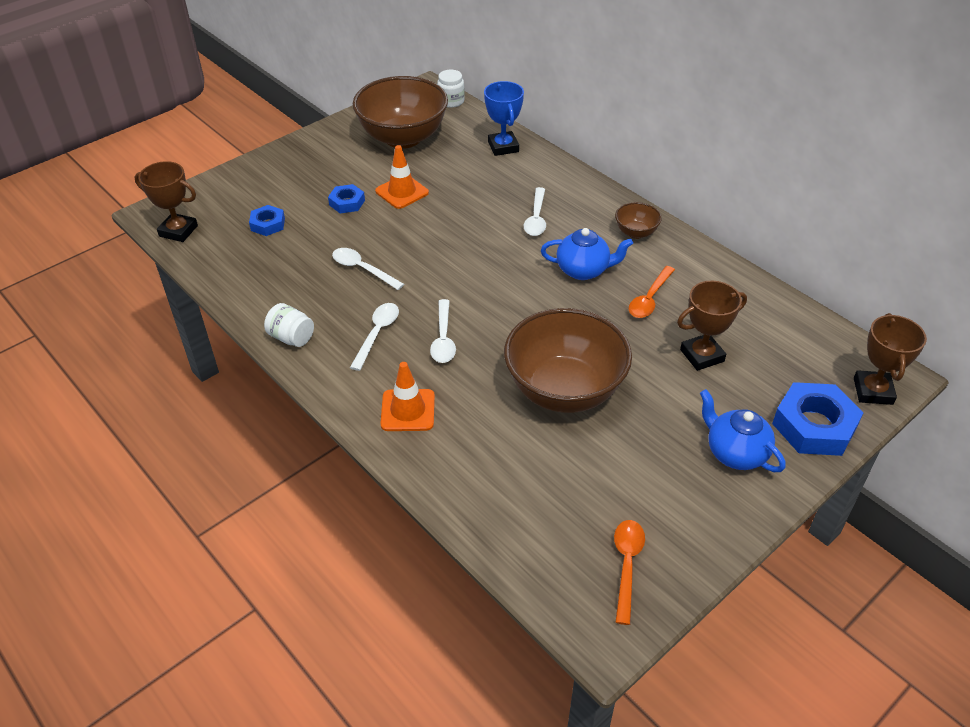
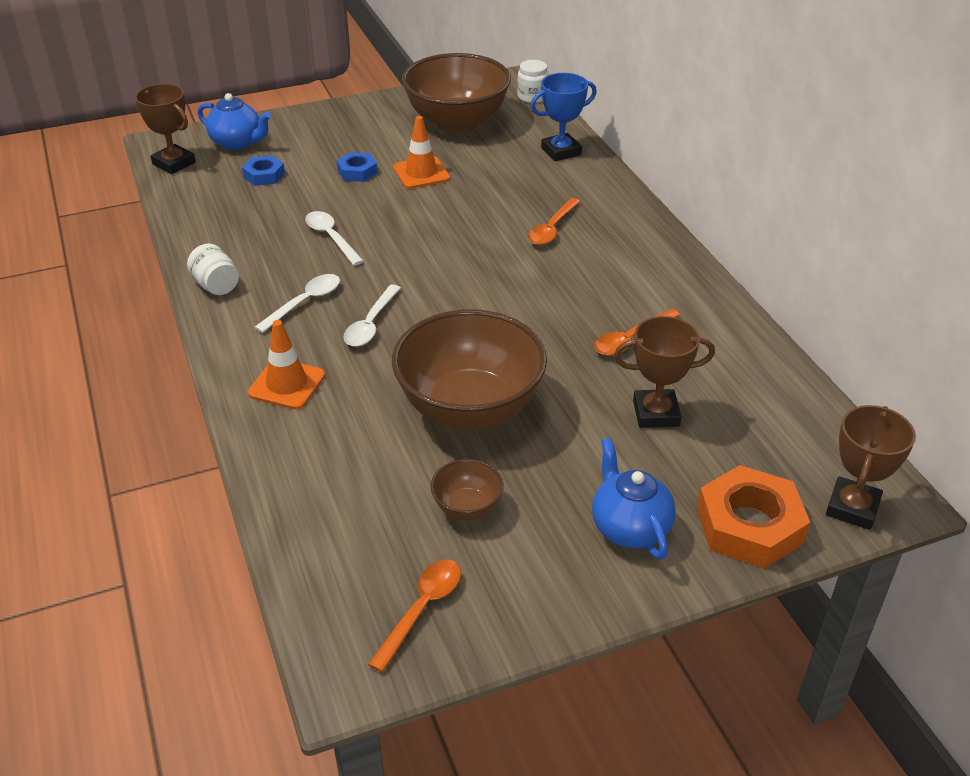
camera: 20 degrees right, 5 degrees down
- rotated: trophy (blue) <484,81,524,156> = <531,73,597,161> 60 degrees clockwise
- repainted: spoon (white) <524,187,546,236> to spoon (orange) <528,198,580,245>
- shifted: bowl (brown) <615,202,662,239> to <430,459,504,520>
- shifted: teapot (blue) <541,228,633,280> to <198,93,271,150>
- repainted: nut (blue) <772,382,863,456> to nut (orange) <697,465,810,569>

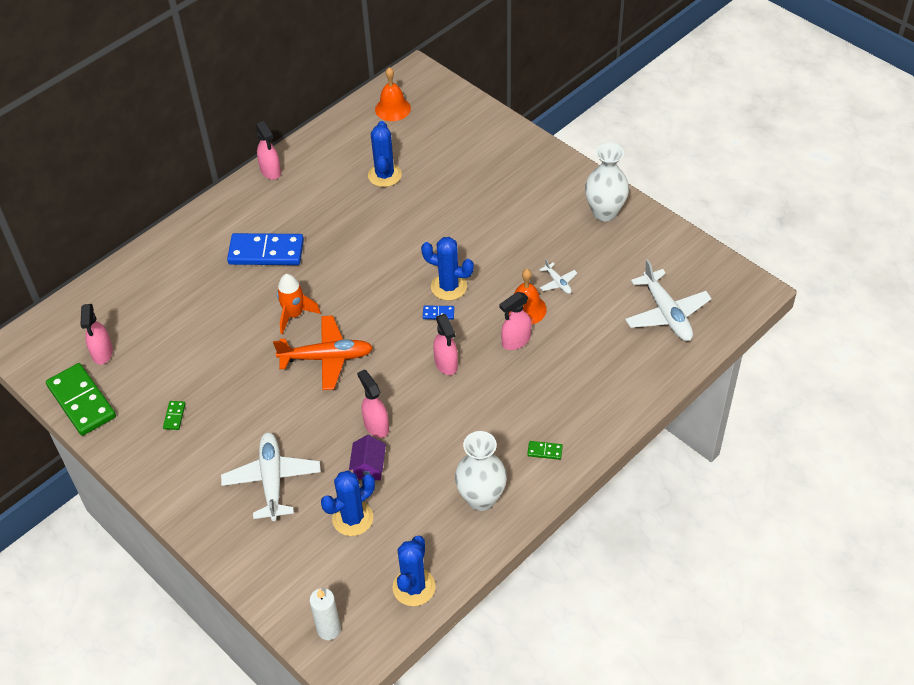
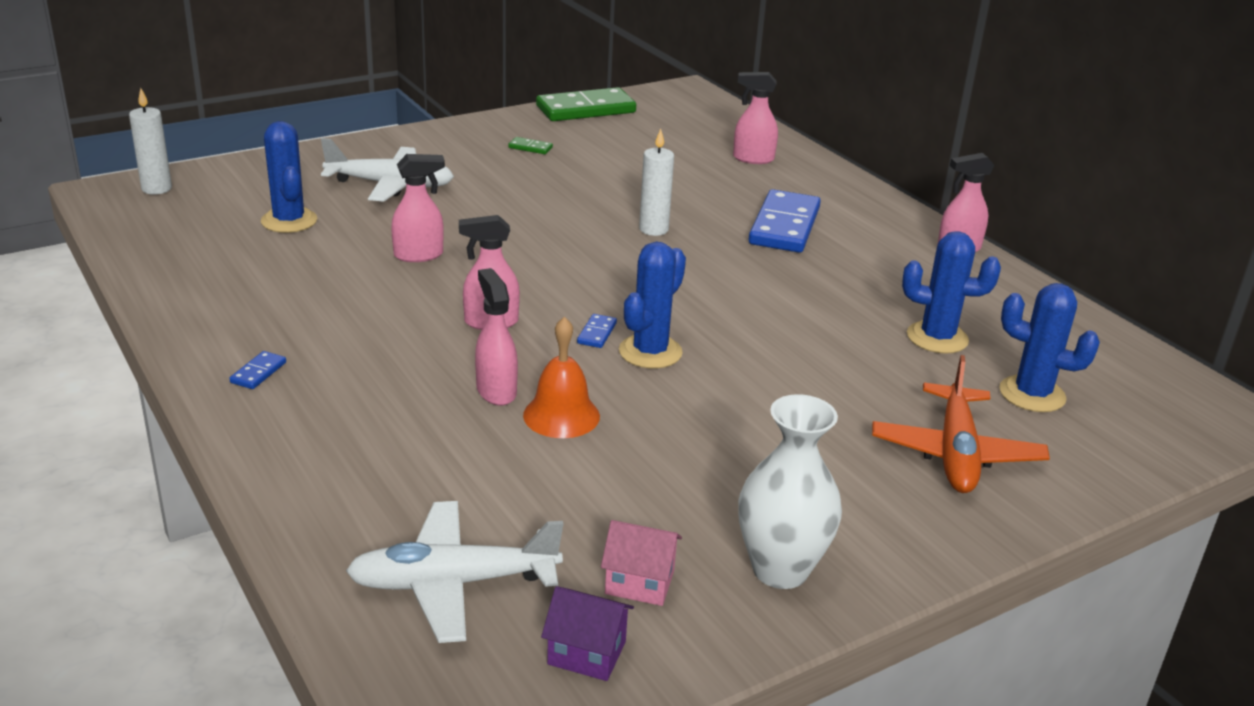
camera: 100 degrees right, 20 degrees down
- gone: bell (orange) <375,67,411,121>
- gone: plane (white) <539,259,577,294>
- swapped: rocket (orange) <277,274,321,335> to candle (white) <639,129,674,236>
- shifted: spray bottle (pink) <80,304,113,365> to <733,72,778,164>
- shifted: plane (orange) <273,315,373,390> to <872,355,1050,493>
- gone: vase (white) <455,431,507,511>
- shifted: house (purple) <349,435,386,480> to <541,586,634,681>
- repainted: domino (green) <527,441,563,460> to domino (blue) <229,351,286,389>
- shifted: cactus (blue) <393,536,436,606> to <999,283,1100,412>
- new: house (pink) <601,520,682,606>

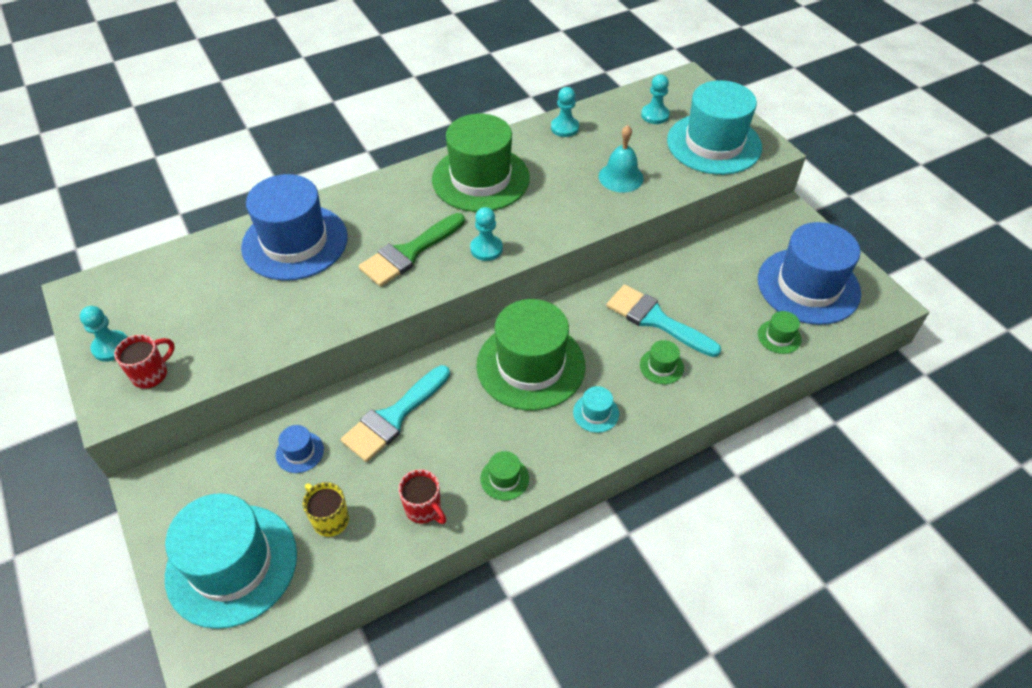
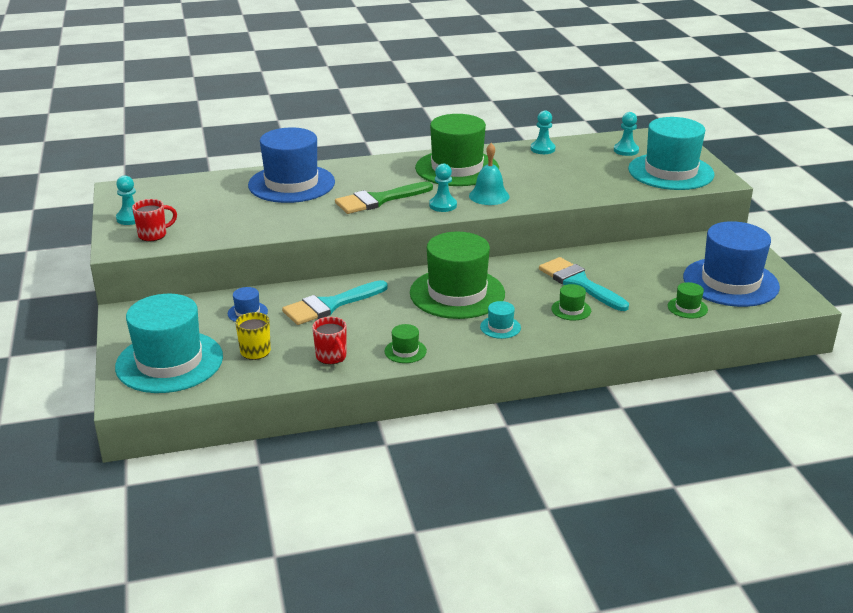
camera: 15 degrees right, 20 degrees down
- shifted: bell (turquoise) <599,125,643,193> to <469,143,510,205>

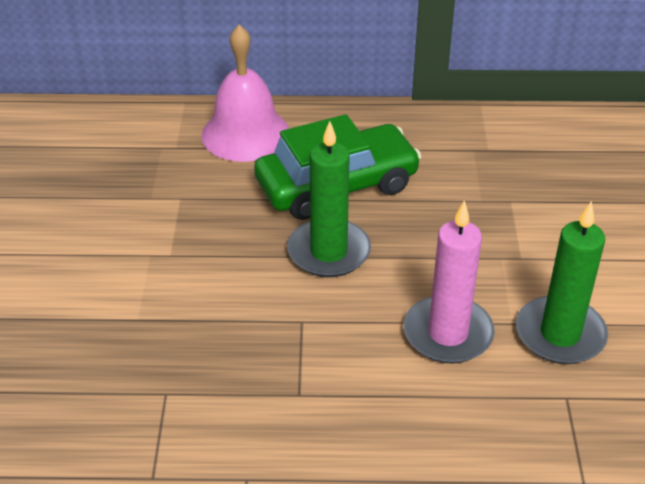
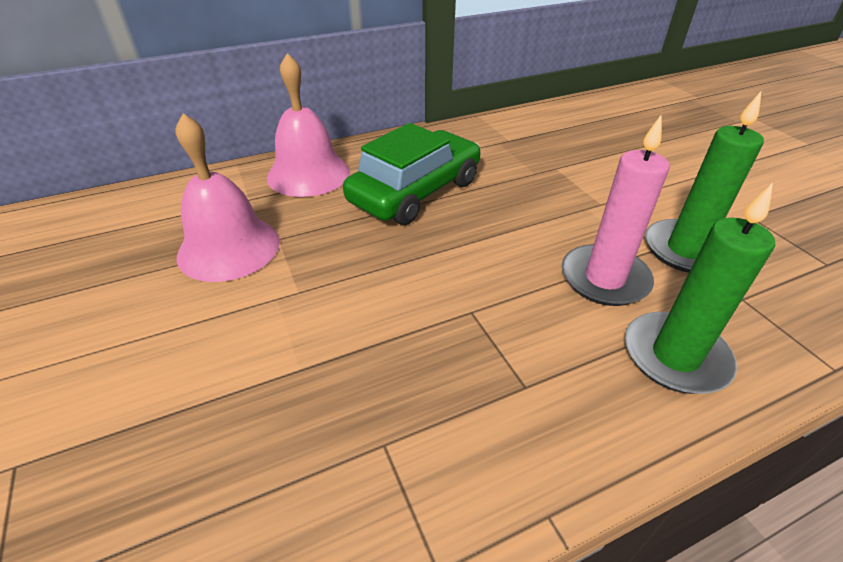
camera: 25 degrees left, 0 degrees up
- shifted: candle (green) <287,121,371,277> to <625,183,775,394>
- new: bell (pink) <176,113,280,282>

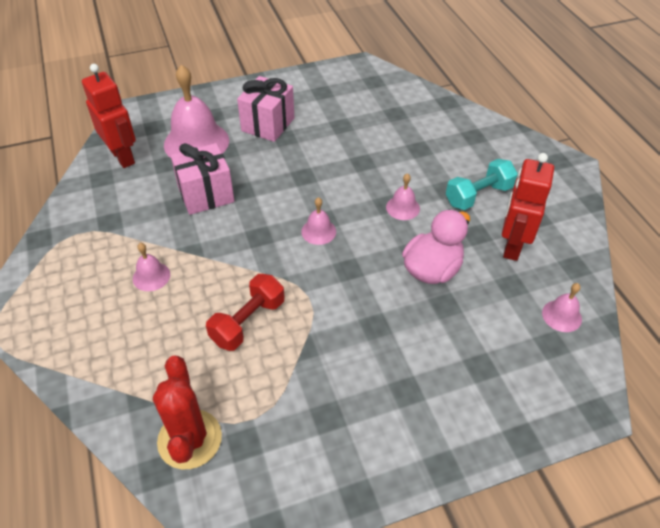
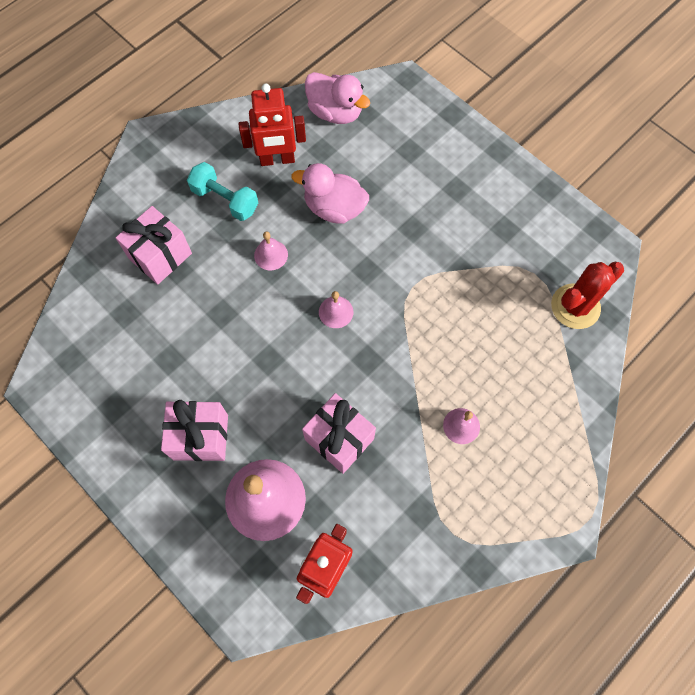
camera: 115 degrees left, 20 degrees up
- gone: dumbbell (red) <206,274,285,351>
- swapped: bell (pink) <542,283,582,332> to duck (pink) <305,72,370,124>
- new: gift (pink) <116,206,192,285>

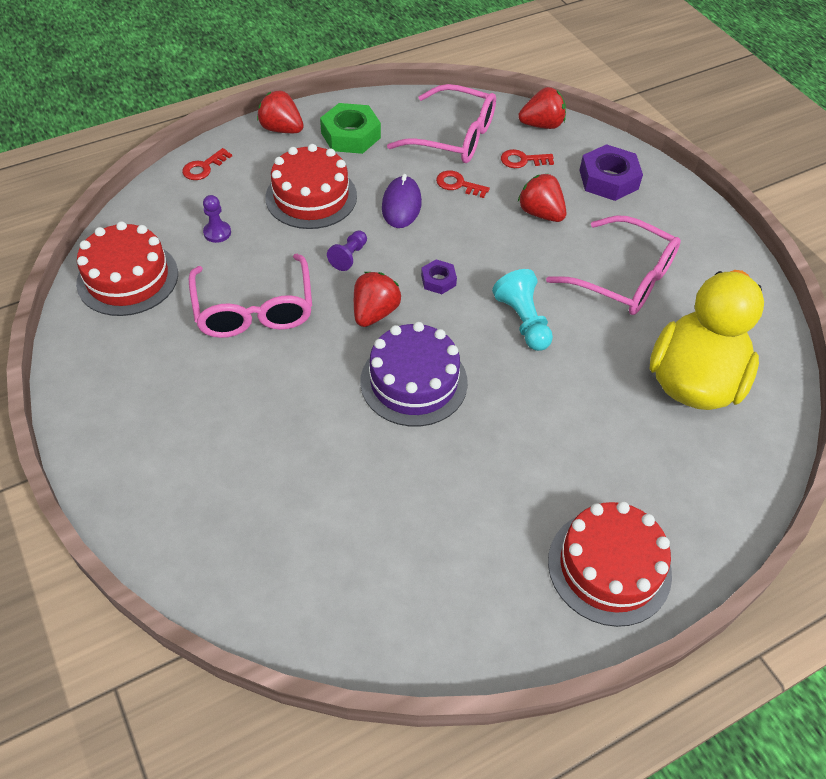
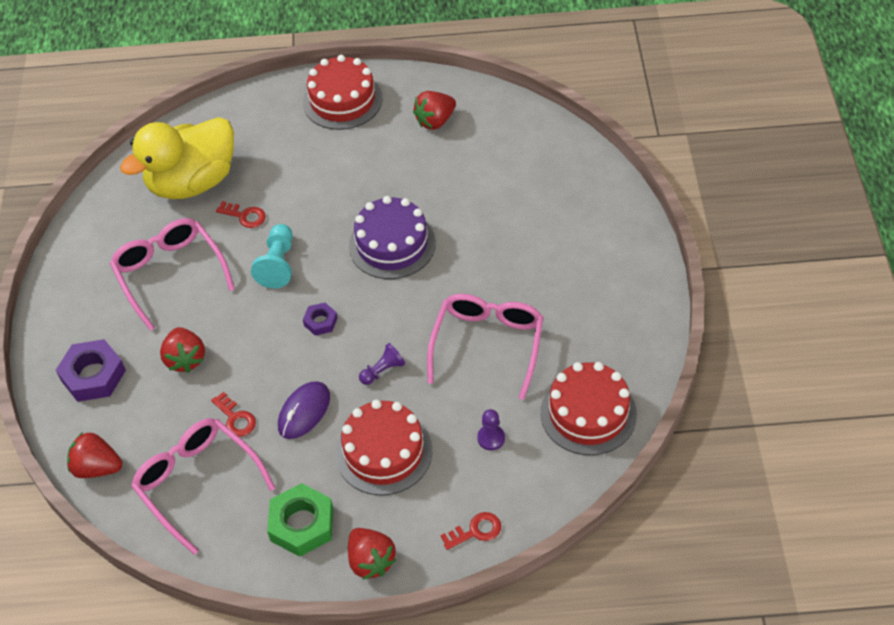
camera: 150 degrees left, 0 degrees up
- shifted: key (red) <501,149,554,168> to <216,201,266,228>
- shifted: strawberry (red) <354,272,401,327> to <413,91,456,130>

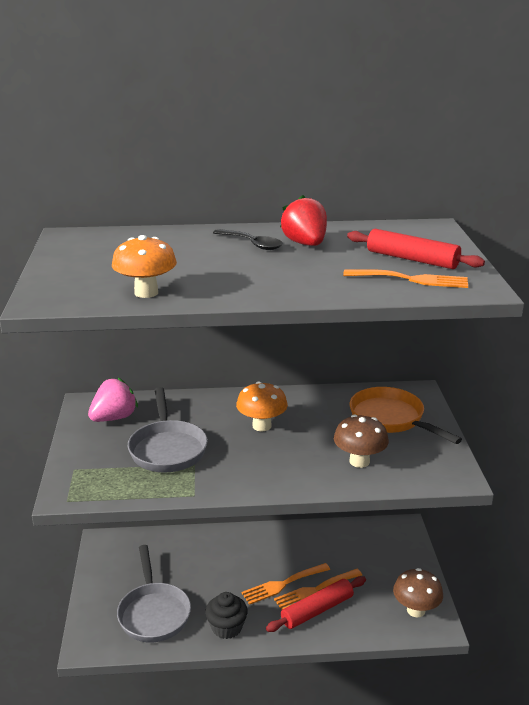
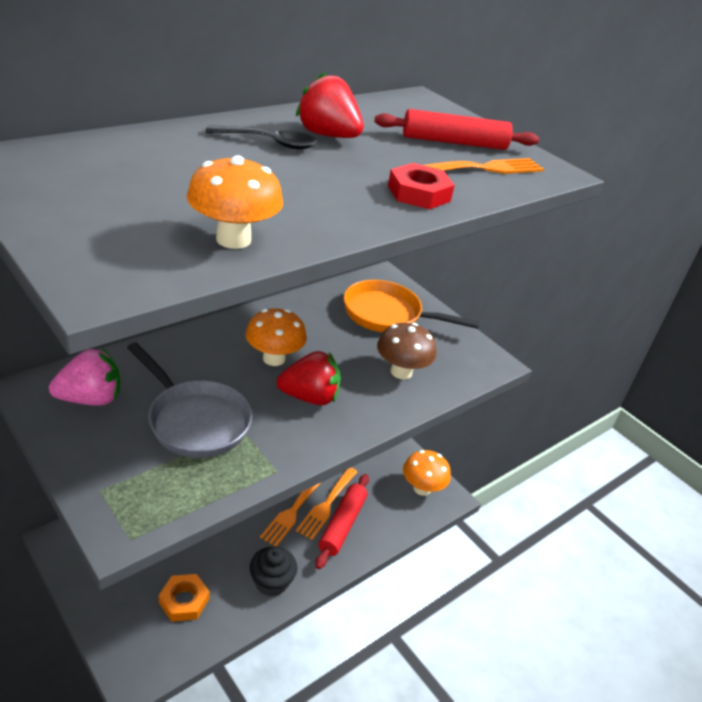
camera: 40 degrees left, 10 degrees up
- rotated: strawberry (pink) <88,378,138,422> = <49,348,120,406> 60 degrees clockwise
- swapped: pan (grey) <117,545,191,642> to nut (orange) <159,574,210,622>
- repainted: mushroom (brown) <393,568,443,617> to mushroom (orange) <403,450,451,496>
- new: nut (red) <388,163,455,209>
- new: strawberry (red) <277,351,341,405>

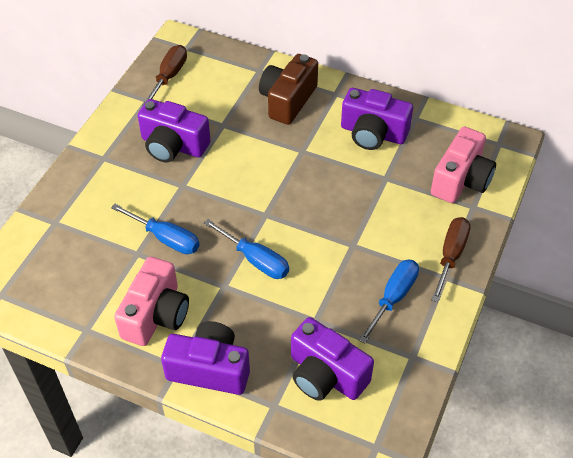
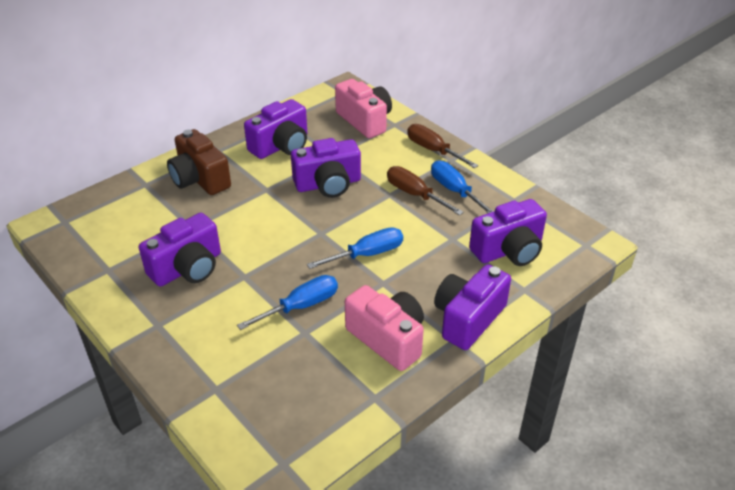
camera: 65 degrees left, 10 degrees down
- shifted: screwdriver (brown) <142,45,187,107> to <387,166,464,216>
- new: camera (purple) <291,138,361,198>

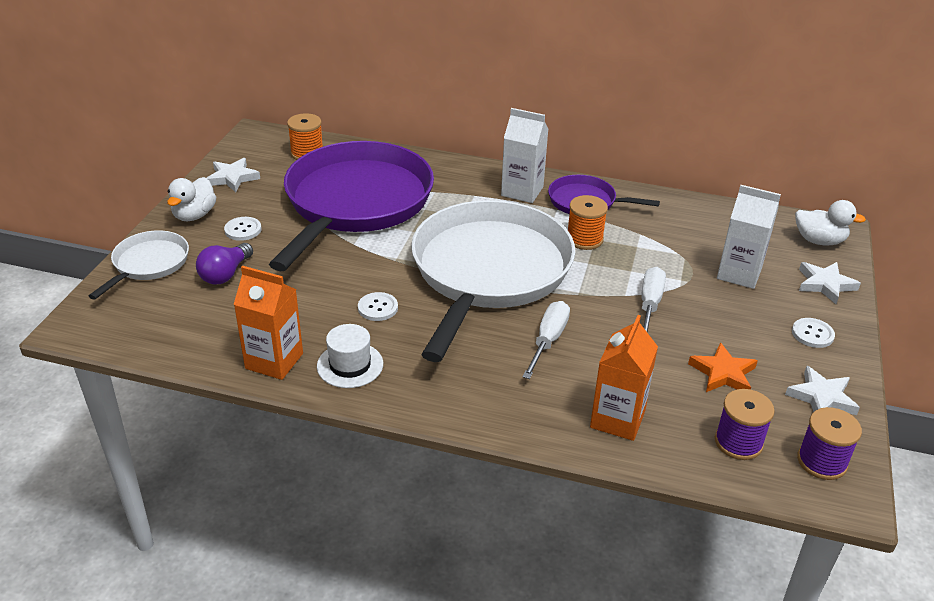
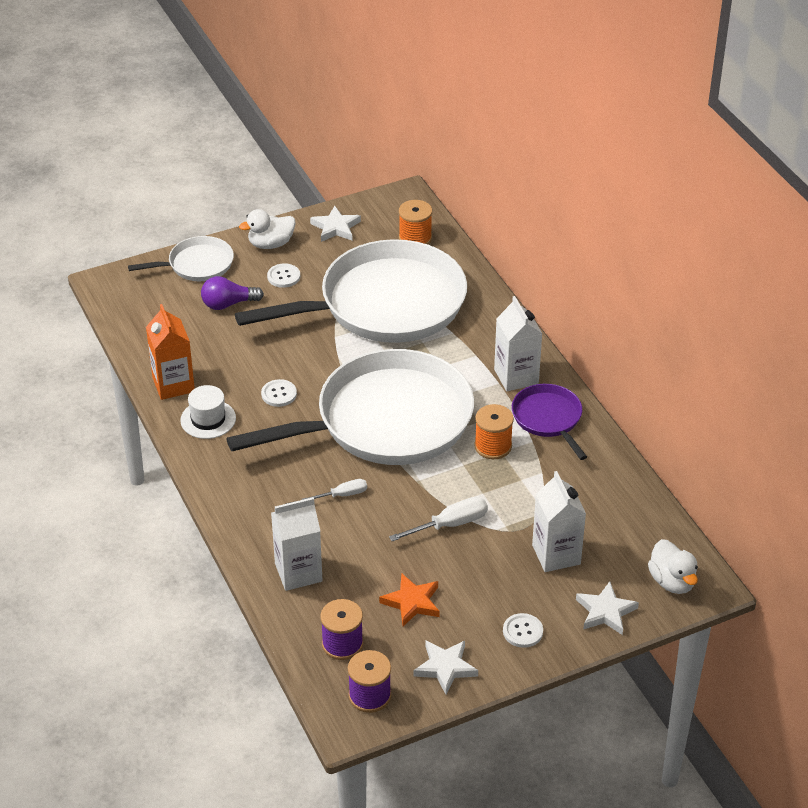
camera: 50 degrees right, 5 degrees up
- repainted: pan (purple) <269,141,434,271> to pan (white) <235,239,467,343>
- scaled: screwdriver (white) <522,301,570,379> = <302,479,367,500> x0.65
- repainted: carton (orange) <590,315,658,441> to carton (white) <271,497,322,591>

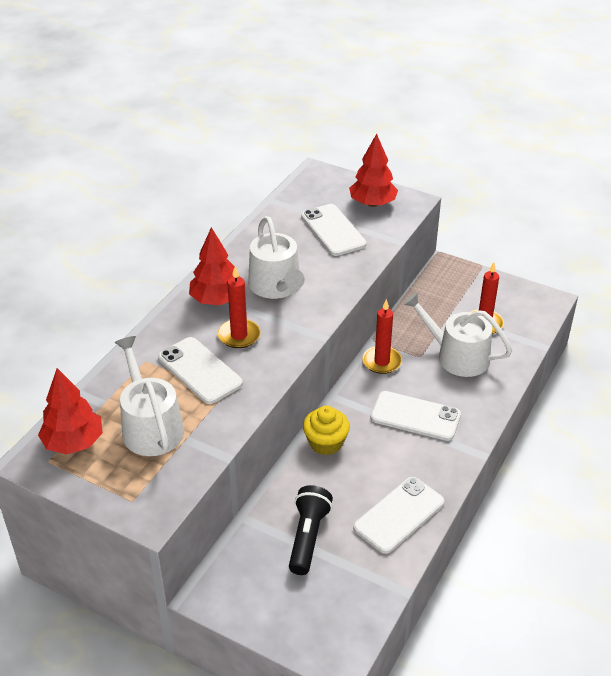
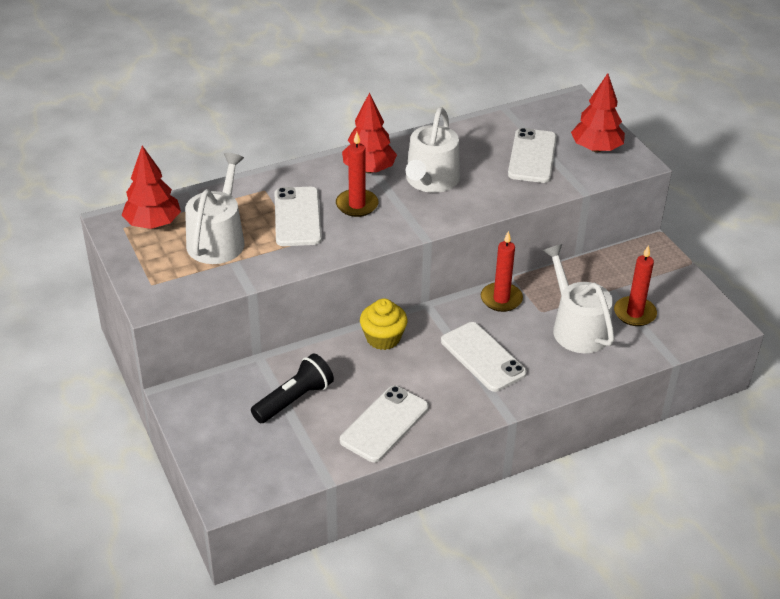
camera: 35 degrees right, 0 degrees up
- rotated: phone (white) <353,477,444,554> = <340,386,429,462> 45 degrees counterclockwise

